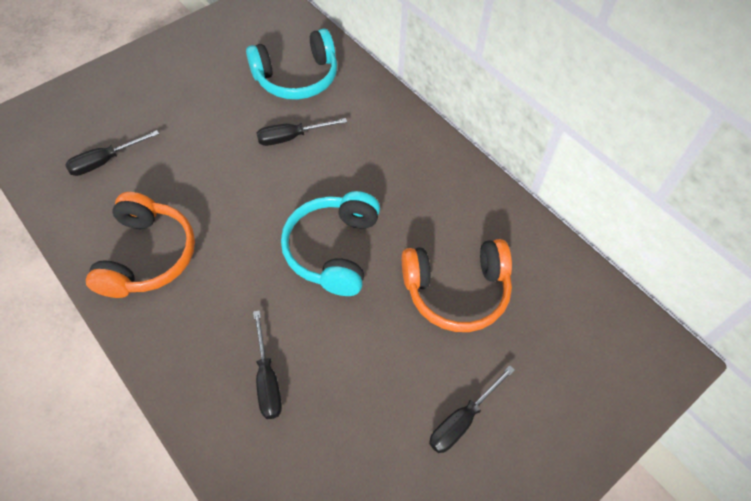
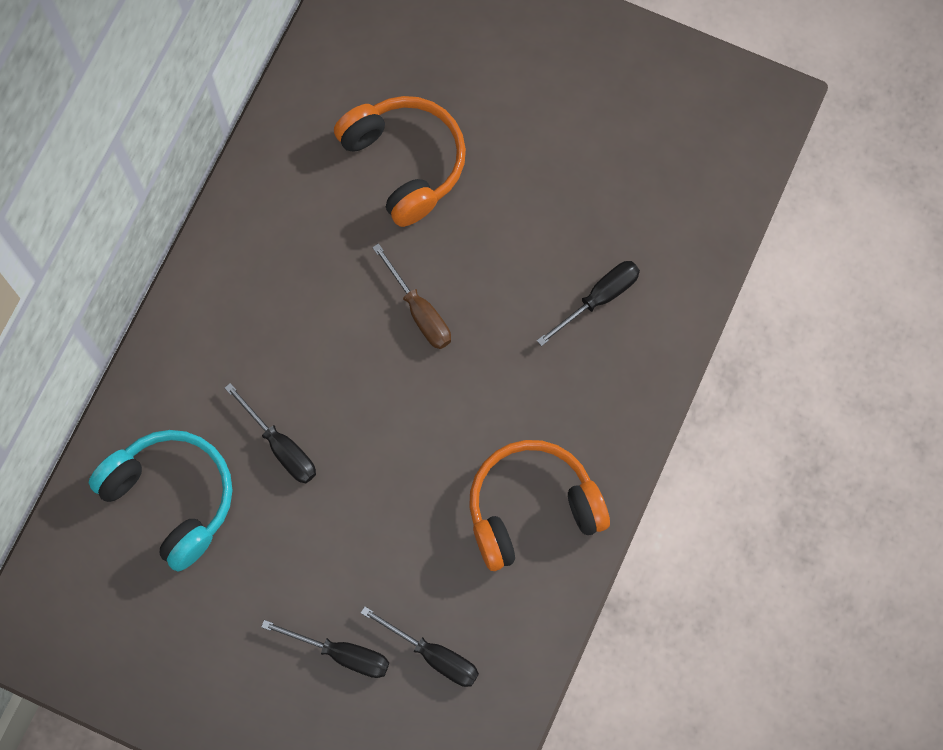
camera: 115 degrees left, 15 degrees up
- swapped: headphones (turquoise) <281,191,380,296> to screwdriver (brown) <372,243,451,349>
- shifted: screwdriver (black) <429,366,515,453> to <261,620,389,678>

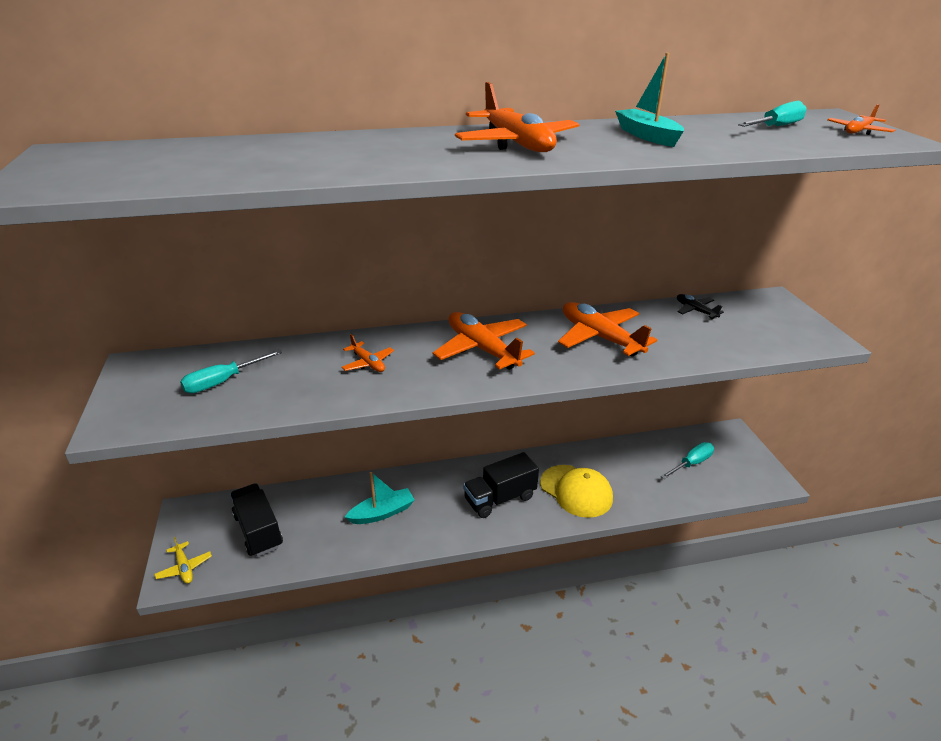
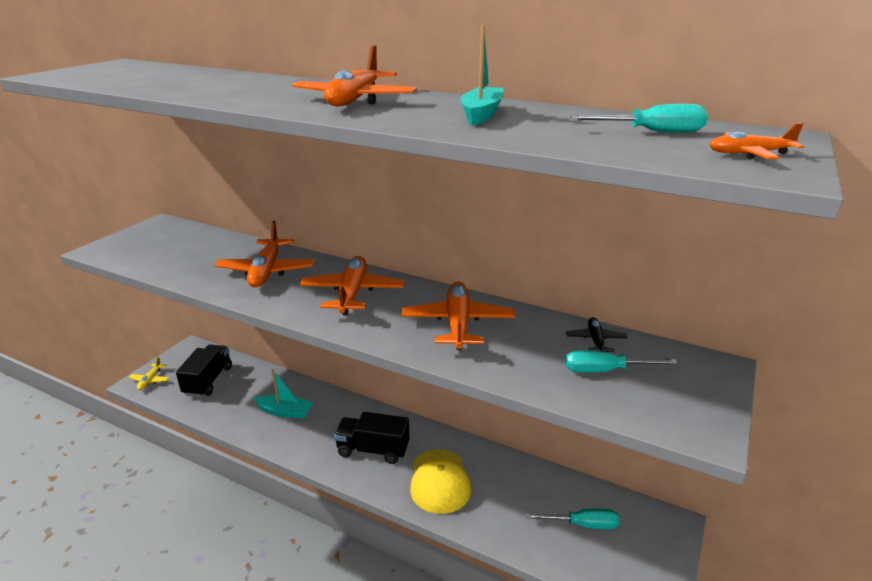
camera: 40 degrees right, 5 degrees down
- scaled: plane (orange) <341,334,394,372> = <215,220,315,287> x1.96
- shifted: screwdriver (turquoise) <180,350,282,393> to <565,350,678,372>

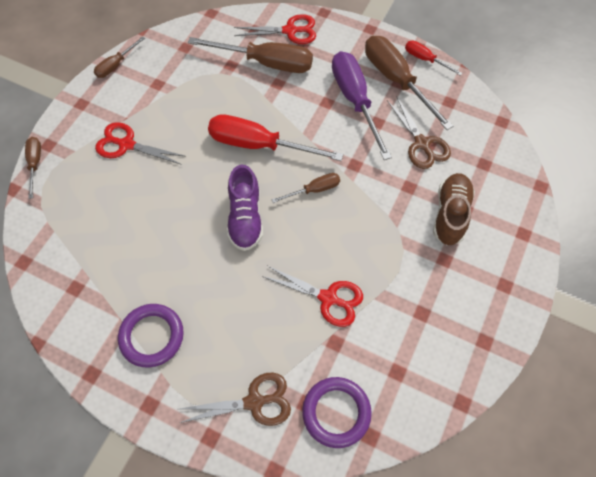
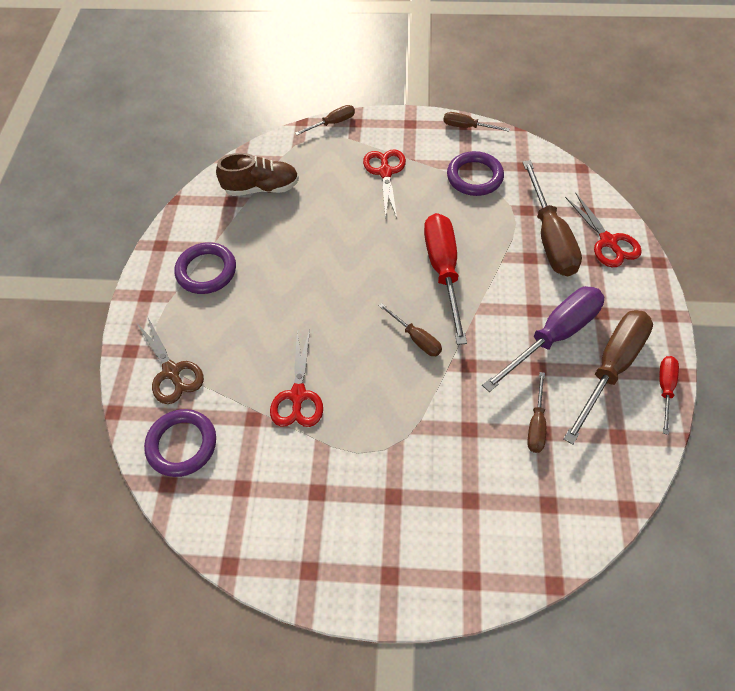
camera: 70 degrees right, 5 degrees down
- swapped: scissors (brown) <387,96,451,169> to screwdriver (brown) <527,372,546,453>
- gone: shoe (purple) <227,164,263,251>
- shifted: shoe (brown) <433,173,475,245> to <216,153,299,196>
- new: ring (purple) <447,151,504,196>

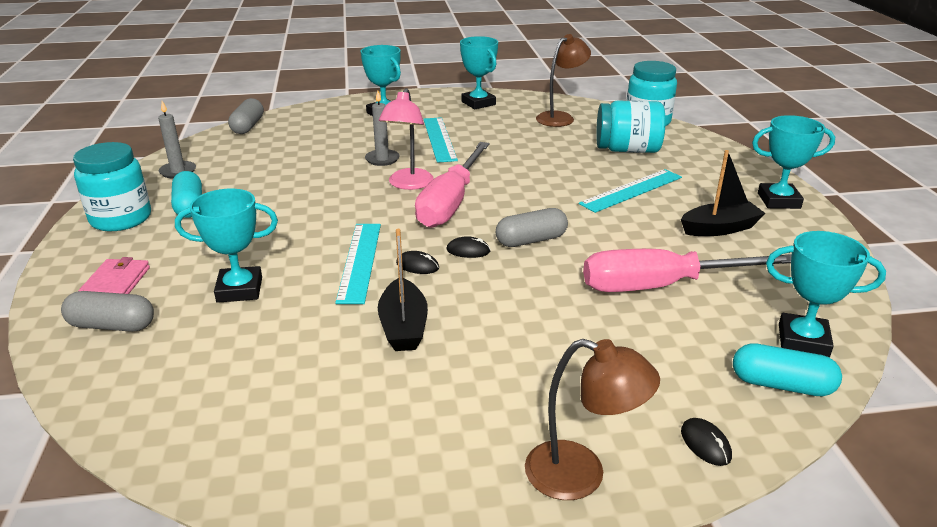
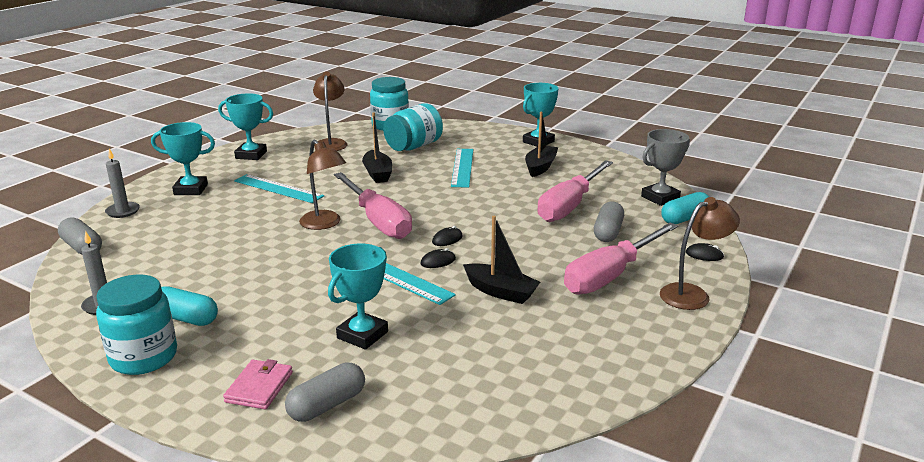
camera: 50 degrees left, 5 degrees down
- repainted: lamp (pink) <379,88,434,190> to lamp (brown) <299,140,346,230>
- shifted: candle (grey) <365,91,400,166> to <105,149,140,218>
- shifted: capsule (grey) <496,208,568,247> to <594,201,624,242>
- repainted: trophy (turquoise) <766,231,886,358> to trophy (grey) <641,129,690,206>
- rotated: wallet (pink) <78,257,150,294> = <223,359,293,409> 60 degrees clockwise
- new: boat (black) <362,113,392,183>
- new: screwdriver (pink) <564,223,678,295>

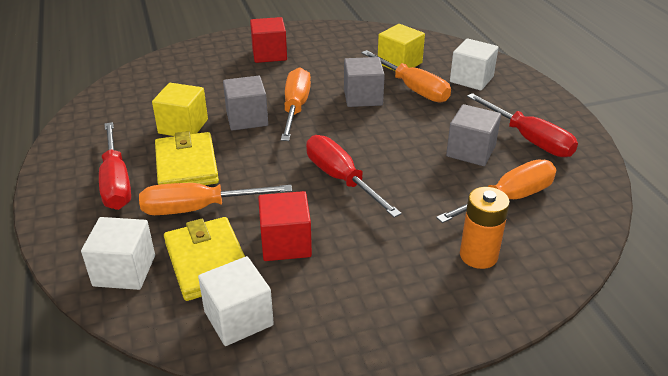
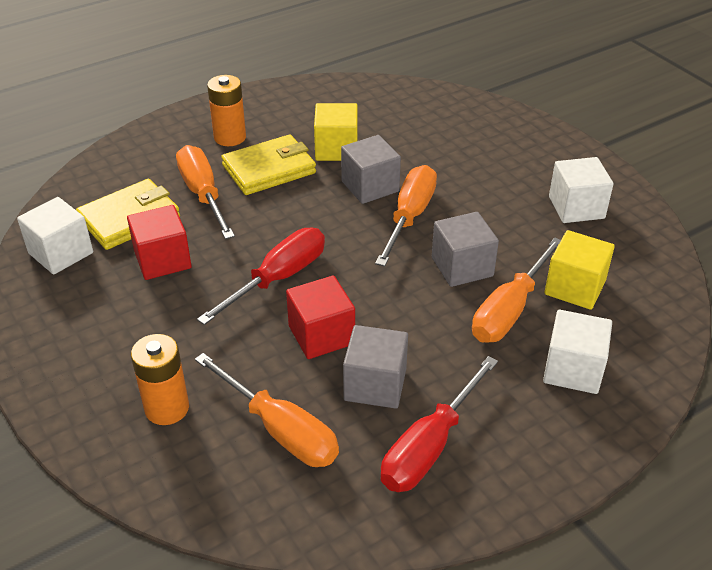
camera: 75 degrees right, 5 degrees up
- shifted: cube (red) <250,17,287,63> to <286,275,355,359>
- rotated: screwdriver (orange) <281,67,311,141> = <375,165,437,267> 60 degrees counterclockwise
- swapped: screwdriver (red) <99,122,131,210> to battery (orange) <207,75,246,146>
- shifted: cube (white) <81,217,155,290> to <549,157,614,223>

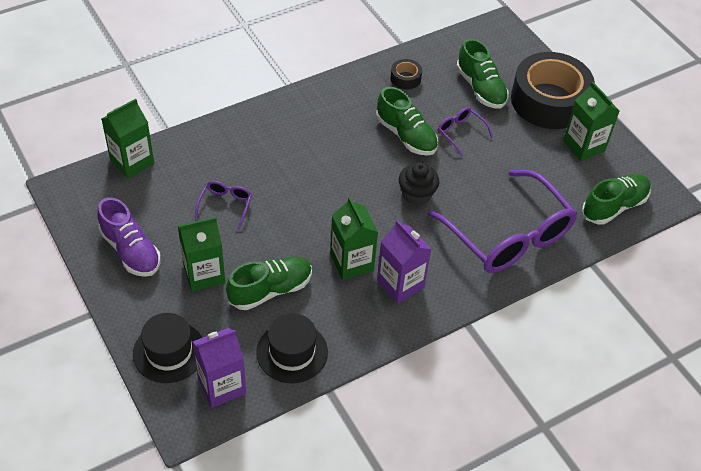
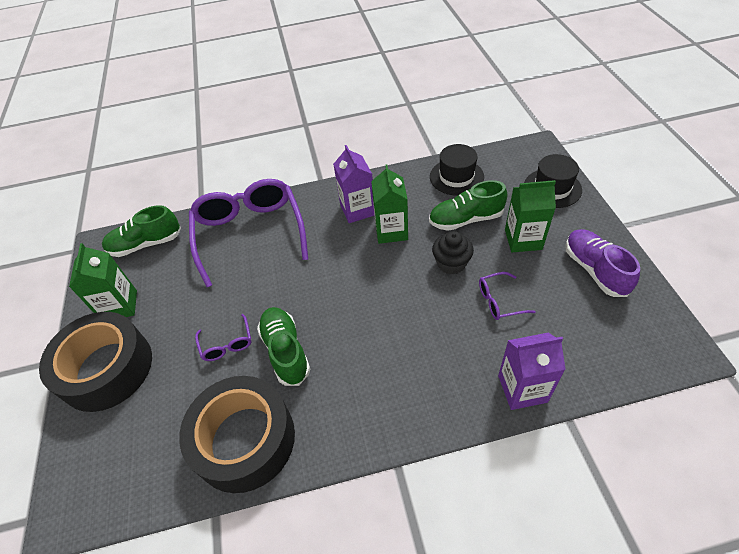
camera: 155 degrees left, 0 degrees up
- gone: shoe (green) <456,38,509,109>
- scaled: tape (black) <390,59,422,90> = <179,376,295,493> x2.48
- gone: carton (green) <101,99,154,179>
- shifted: cupcake (black) <398,162,439,206> to <432,231,474,275>
- rotated: glasses (purple) <195,181,252,230> = <479,272,536,320> 45 degrees clockwise
- shifted: carton (purple) <193,328,246,408> to <498,333,566,410>

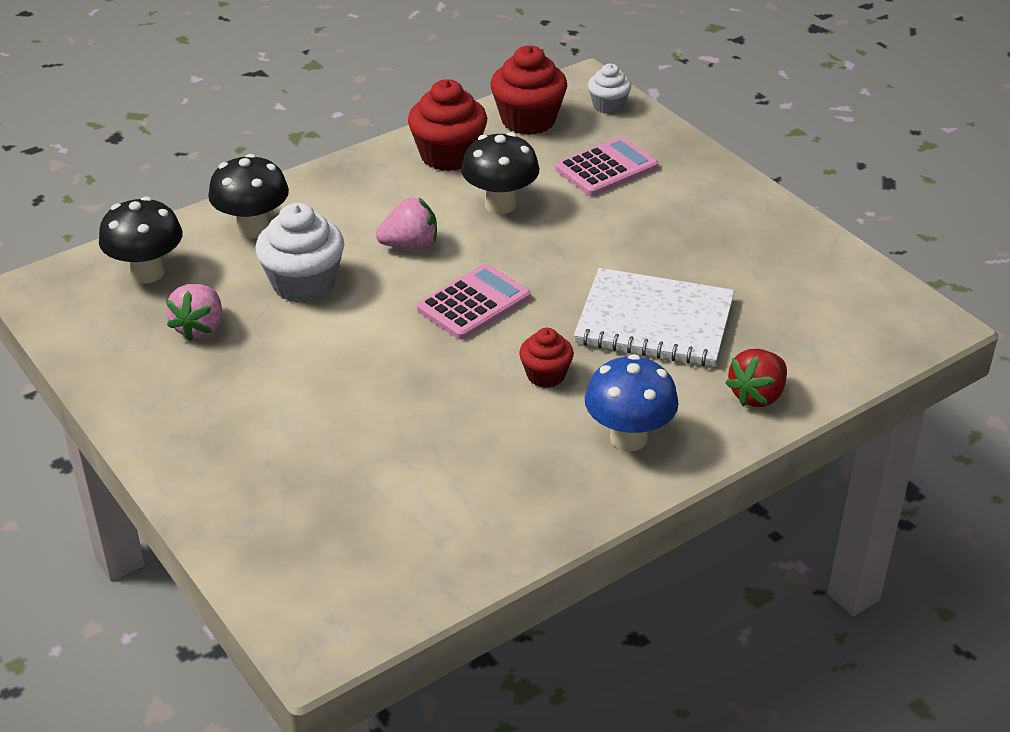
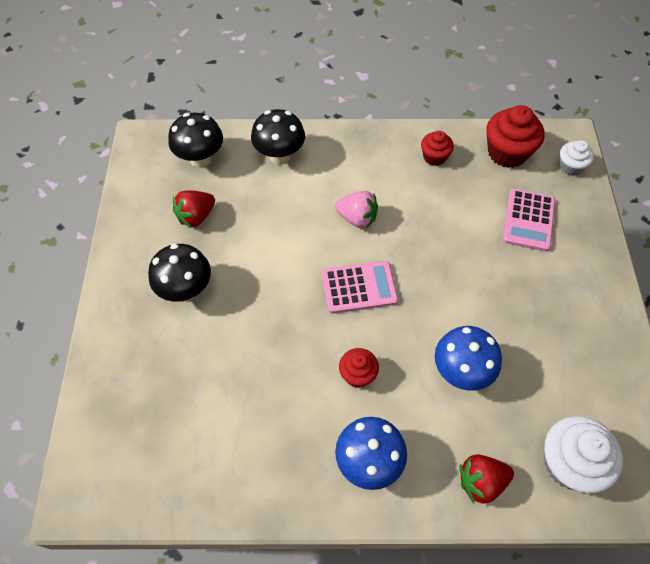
camera: 35 degrees right, 20 degrees up
- scaled: cupcake (red) <408,79,487,171> = <421,131,454,166> x0.58
- shifted: mushroom (black) <461,132,539,214> to <148,244,211,302>
- rotated: calculator (pink) <555,136,658,196> = <503,189,555,252> 105 degrees clockwise
- shifted: cupcake (white) <256,203,344,303> to <544,416,623,493>
- swapped: notebook (white) <574,268,735,367> to mushroom (blue) <435,326,502,391>
- repainted: strawberry (pink) <166,284,222,341> to strawberry (red) <173,190,215,228>

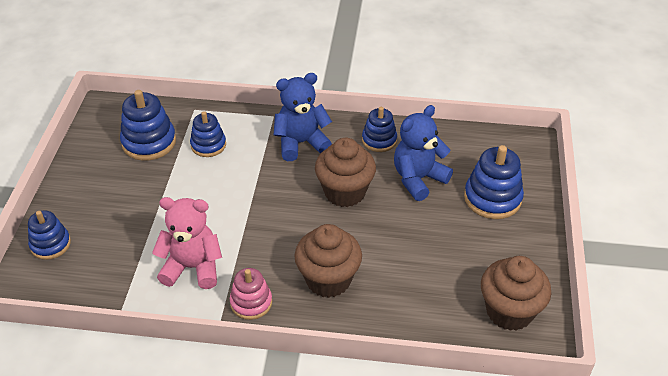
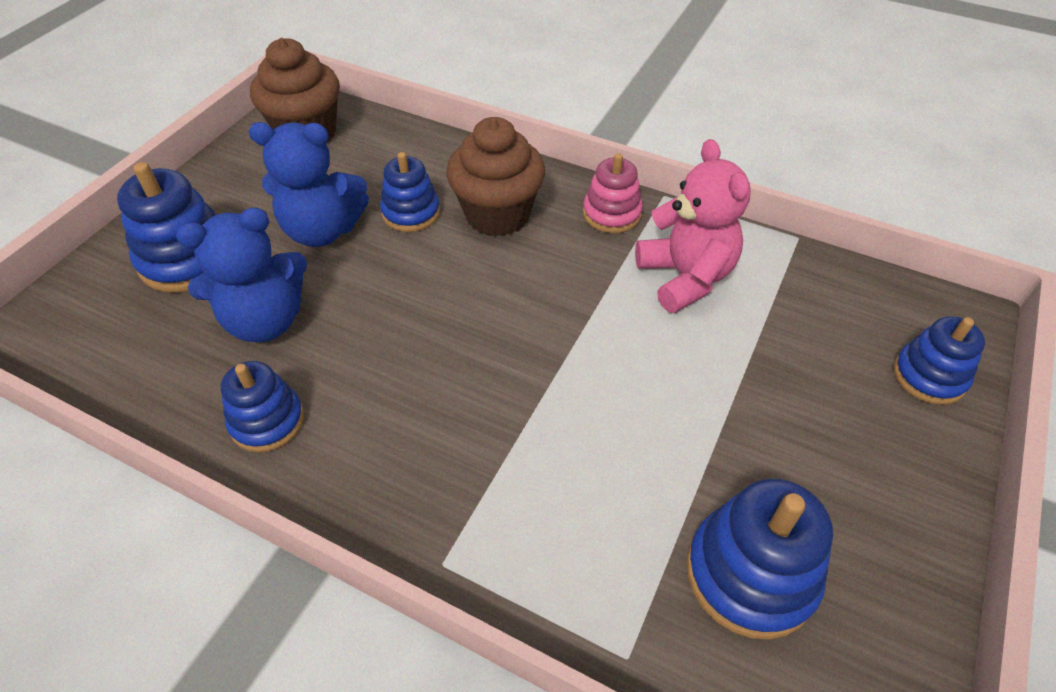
camera: 160 degrees left, 5 degrees up
- shifted: teddy bear (blue) <274,73,332,161> to <249,122,369,247>
- shifted: stacking toy (blue) <190,111,226,157> to <380,152,440,232>
- gone: cupcake (brown) <315,138,376,207>
- rotated: teddy bear (pink) <152,197,222,289> = <635,139,751,313> 135 degrees counterclockwise

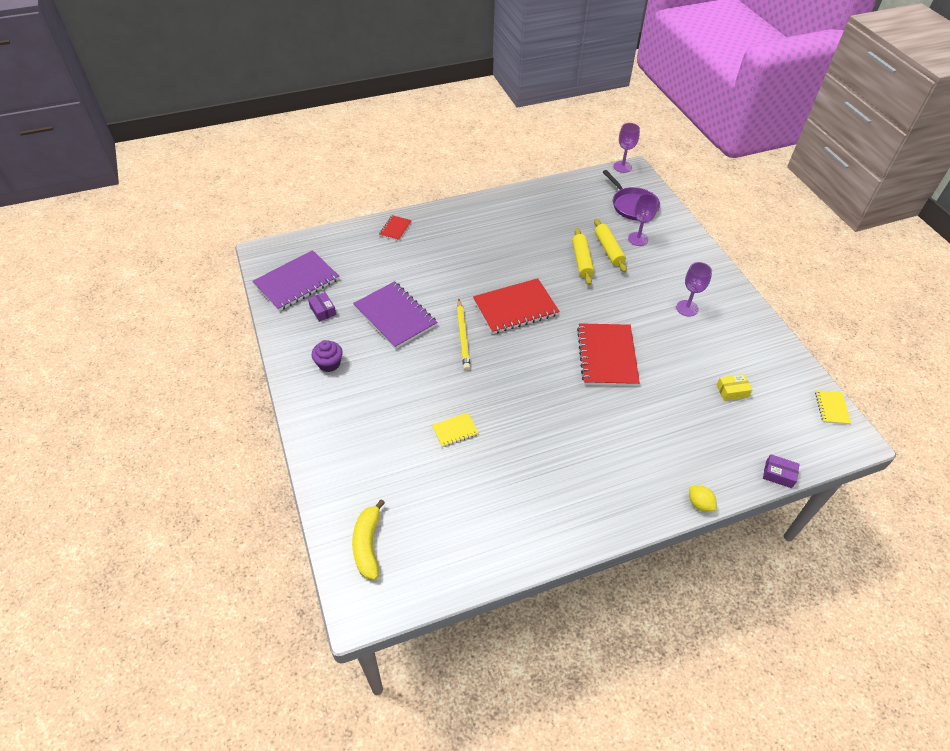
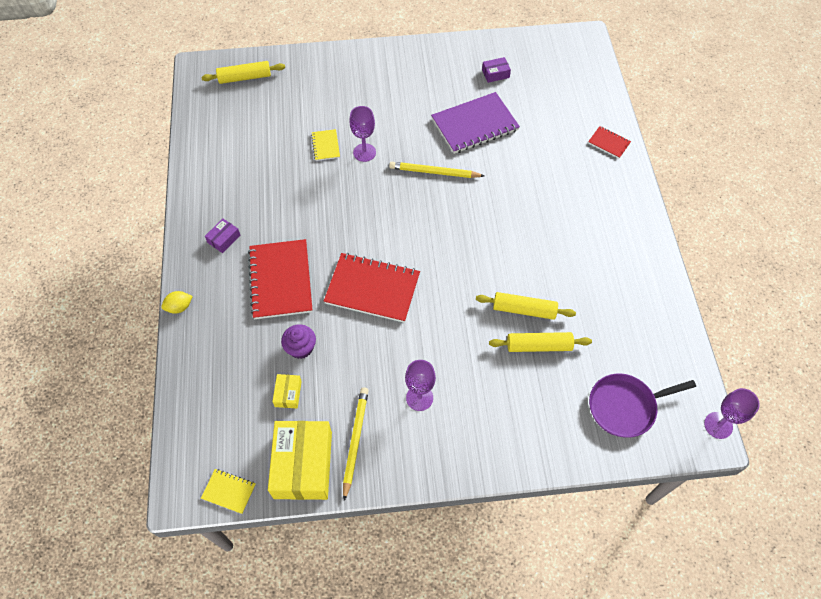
camera: 105 degrees right, 10 degrees up
- shifted: goblet (purple) <628,194,658,246> to <349,106,376,162>
- gone: notebook (purple) <252,250,339,311>
- shifted: notebook (red) <473,278,560,334> to <248,239,312,319>
- shifted: cupcake (purple) <312,340,343,372> to <281,324,316,359>
- shifted: box (purple) <763,454,800,488> to <205,219,241,253>
- swapped: banana (yellow) <352,499,385,580> to rolling pin (yellow) <201,61,285,84>
- new: pencil (yellow) <343,387,369,501>
- new: box (yellow) <268,421,332,500>

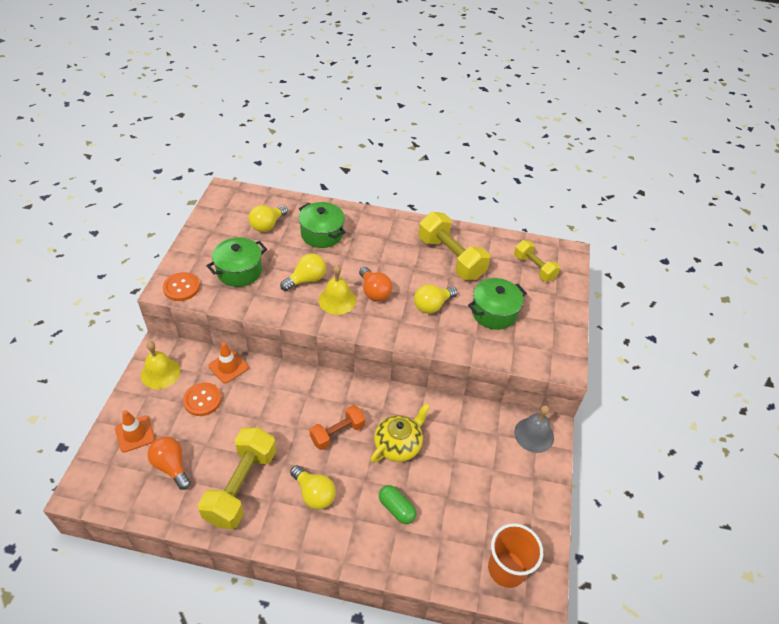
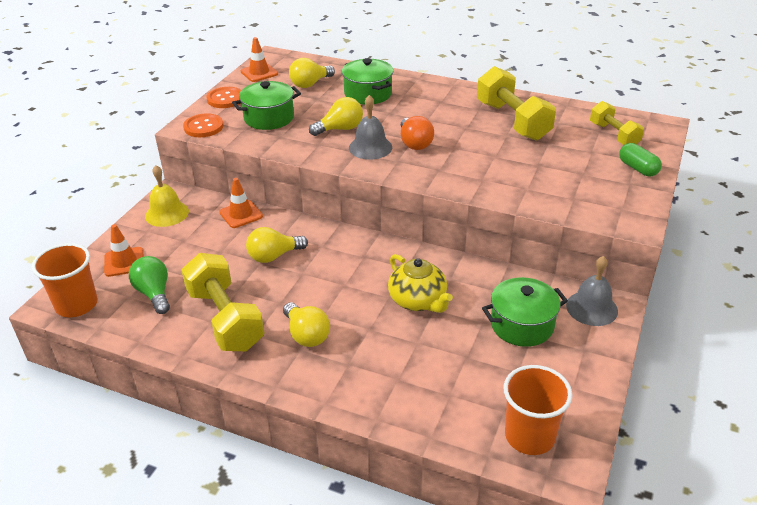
camera: 15 degrees right, 10 degrees down
- repainted: bell (yellow) <319,265,356,315> to bell (grey) <349,95,392,160>
- shifted: pot (green) <468,278,527,330> to <482,277,568,347>
- shifted: light bulb (yellow) <414,284,457,314> to <246,227,308,263>
- shifted: button (orange) <183,382,222,416> to <206,87,241,108>
- rotated: teapot (yellow) <371,403,430,463> = <388,254,453,313> 90 degrees clockwise
- gone: dumbbell (orange) <309,405,365,450>
- rotated: dumbbell (yellow) <198,427,276,529> = <181,253,265,351> 60 degrees counterclockwise
- repainted: light bulb (orange) <147,437,191,490> to light bulb (green) <129,256,170,314>
- shifted: capsule (green) <379,485,416,524> to <619,143,662,176>
- new: traffic cone (orange) <241,37,278,82>
- new: cup (orange) <32,243,98,317>

